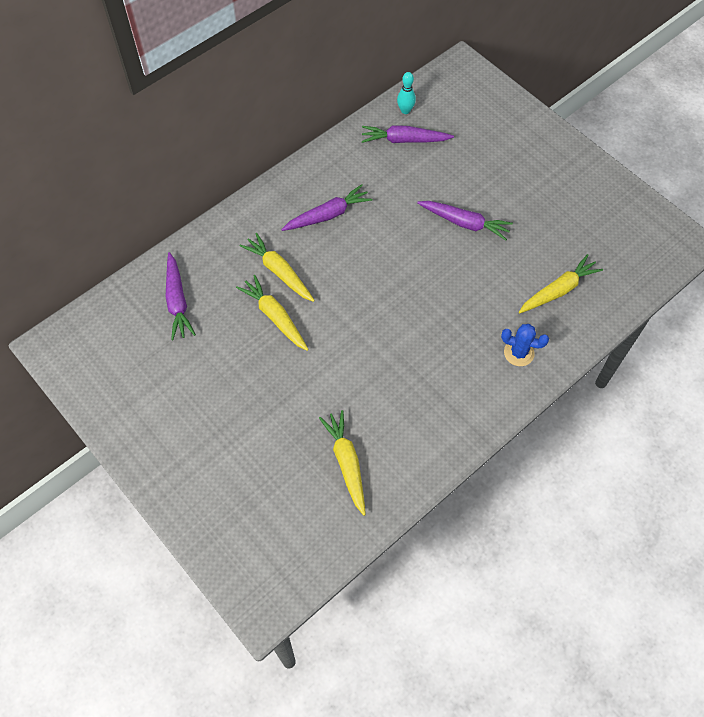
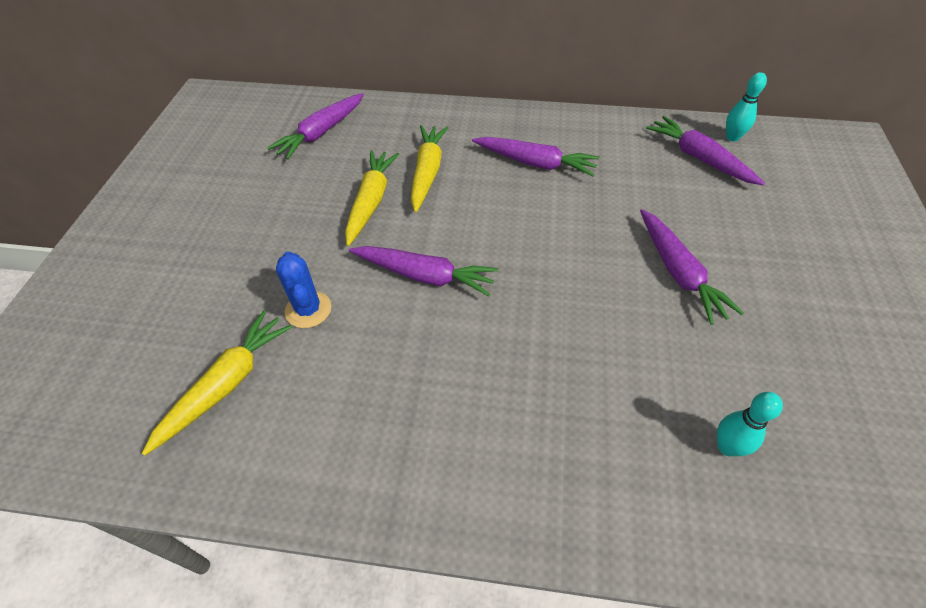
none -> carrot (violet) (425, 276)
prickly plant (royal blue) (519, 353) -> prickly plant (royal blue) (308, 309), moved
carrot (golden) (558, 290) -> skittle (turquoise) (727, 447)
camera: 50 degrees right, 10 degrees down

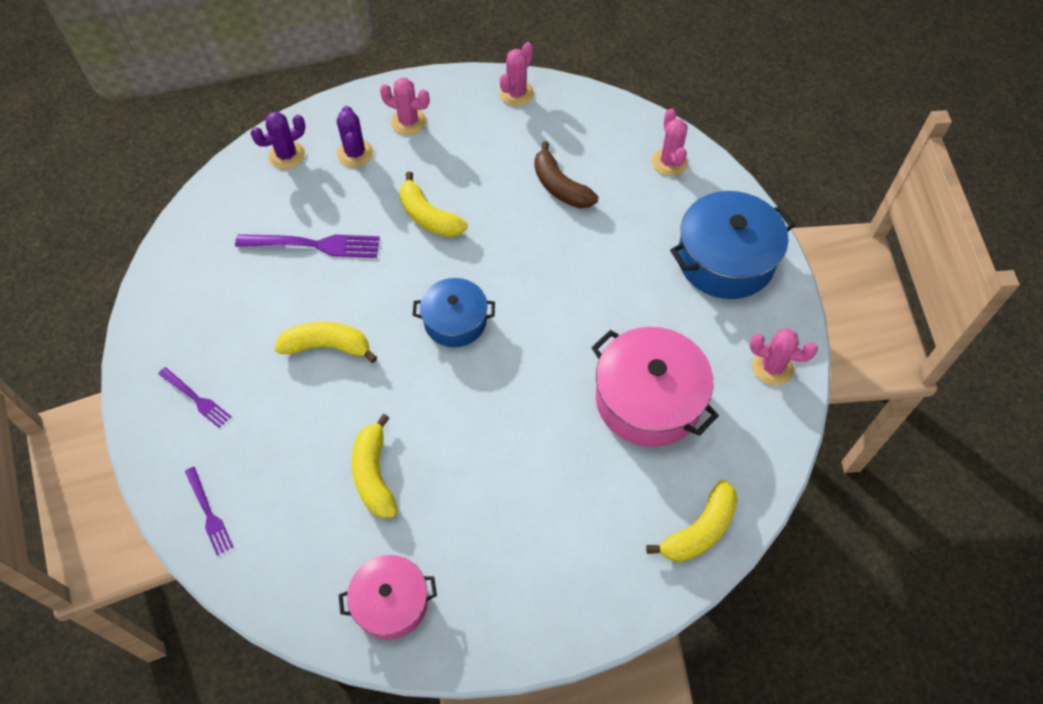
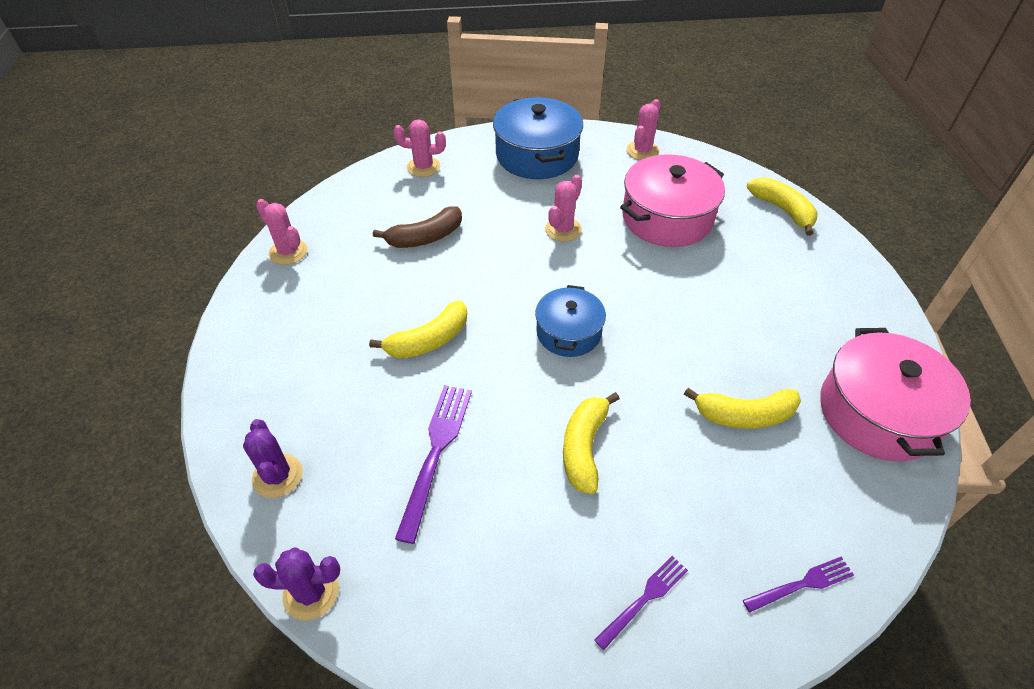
prickly plant (violet) (355, 153) -> prickly plant (violet) (311, 592), moved
prickly plant (rosy) (408, 122) -> prickly plant (rosy) (563, 229), moved
pot (rosy) (391, 602) -> pot (rosy) (877, 412), x1.62
camera: 80 degrees left, 10 degrees down

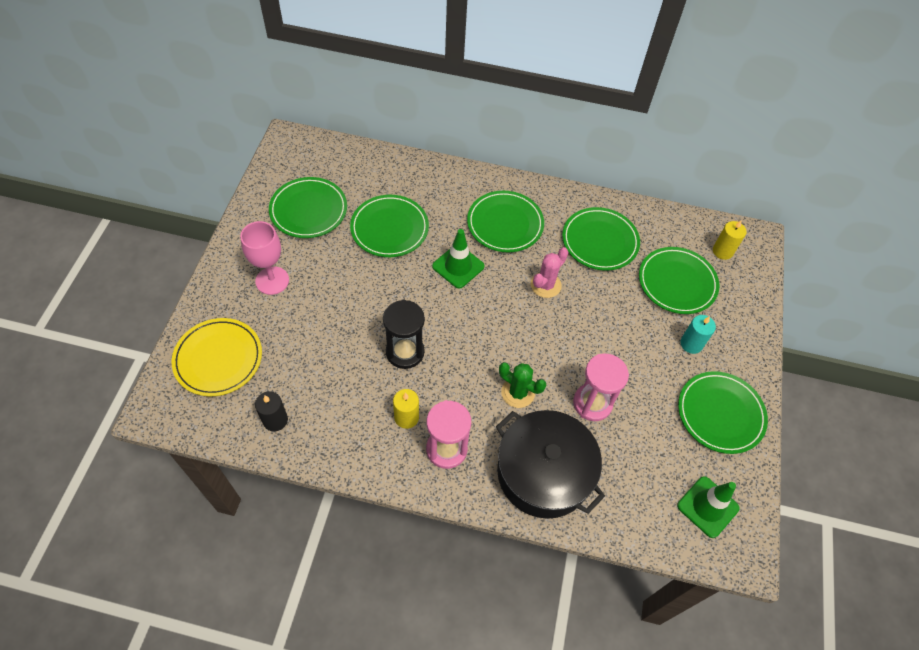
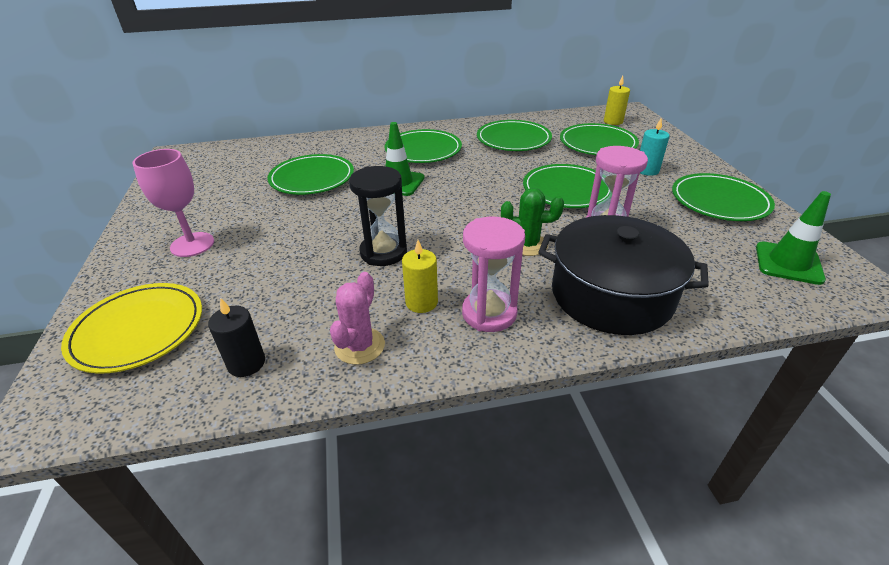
dinner plate (green) (308, 210) -> dinner plate (green) (567, 190), moved
prickly plant (rosy) (545, 285) -> prickly plant (rosy) (359, 346), moved
camera: 20 degrees left, 20 degrees down

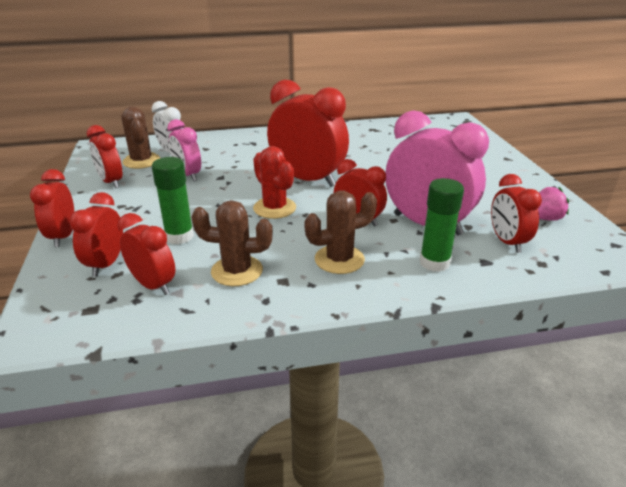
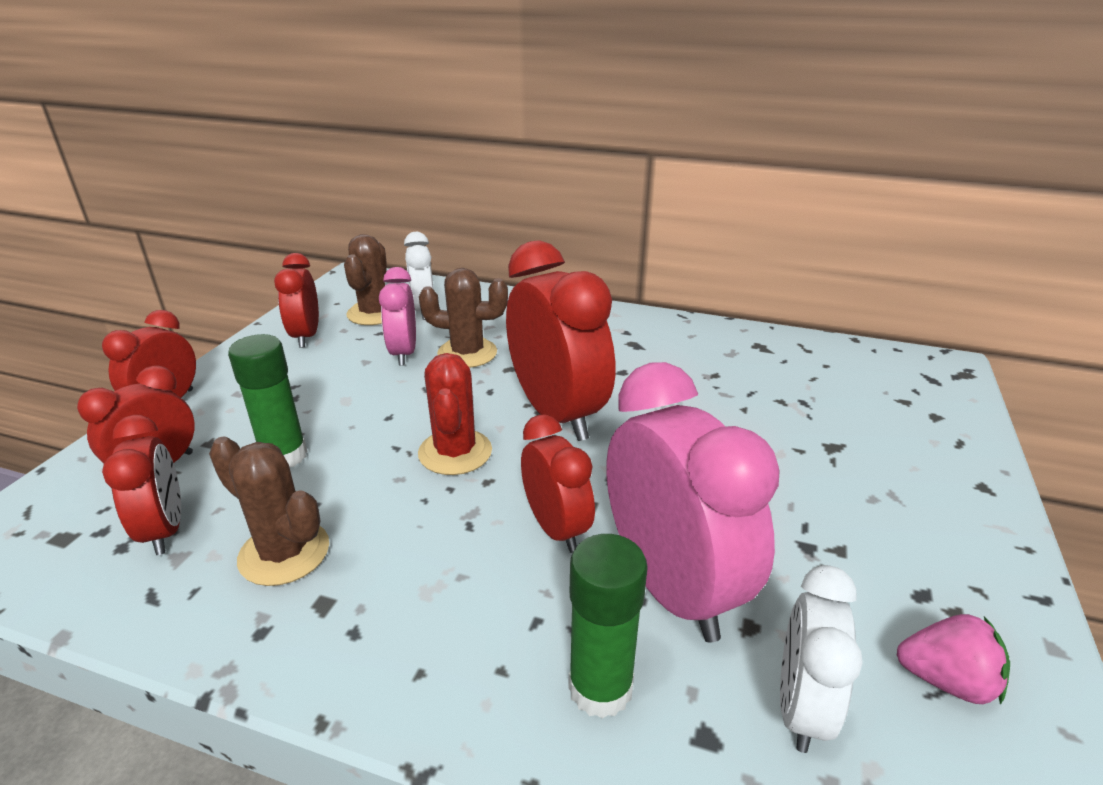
prickly plant (brown) (339, 259) -> prickly plant (brown) (467, 353), moved
alarm clock (crimson) (507, 242) -> alarm clock (white) (800, 707)
camera: 30 degrees right, 0 degrees up

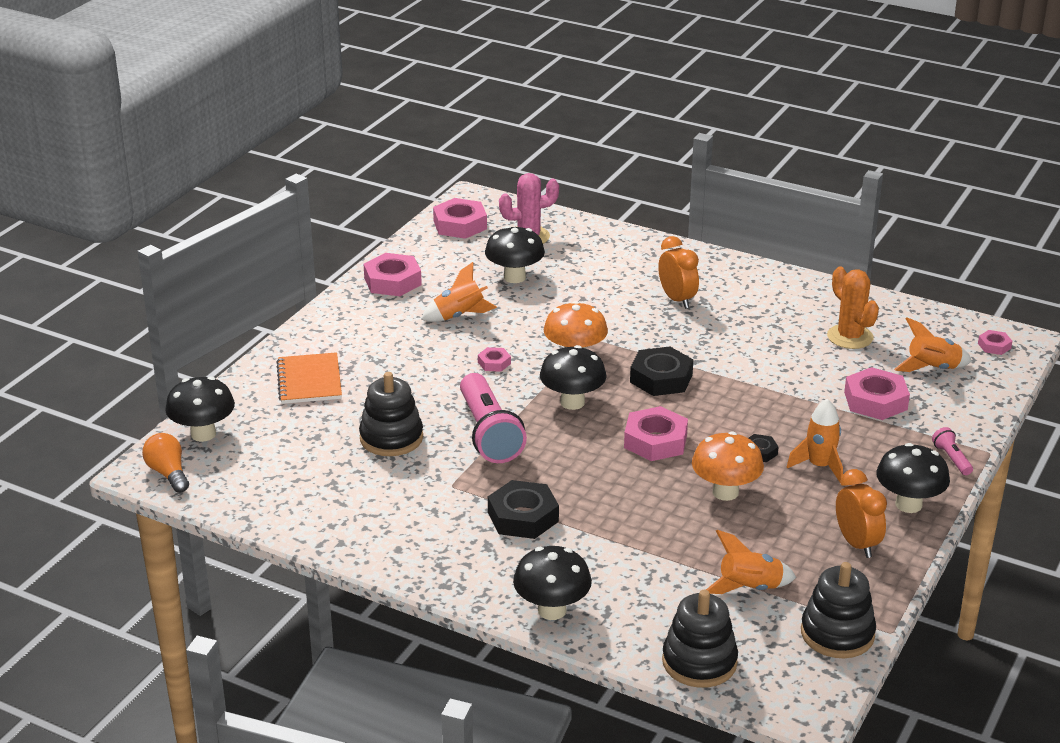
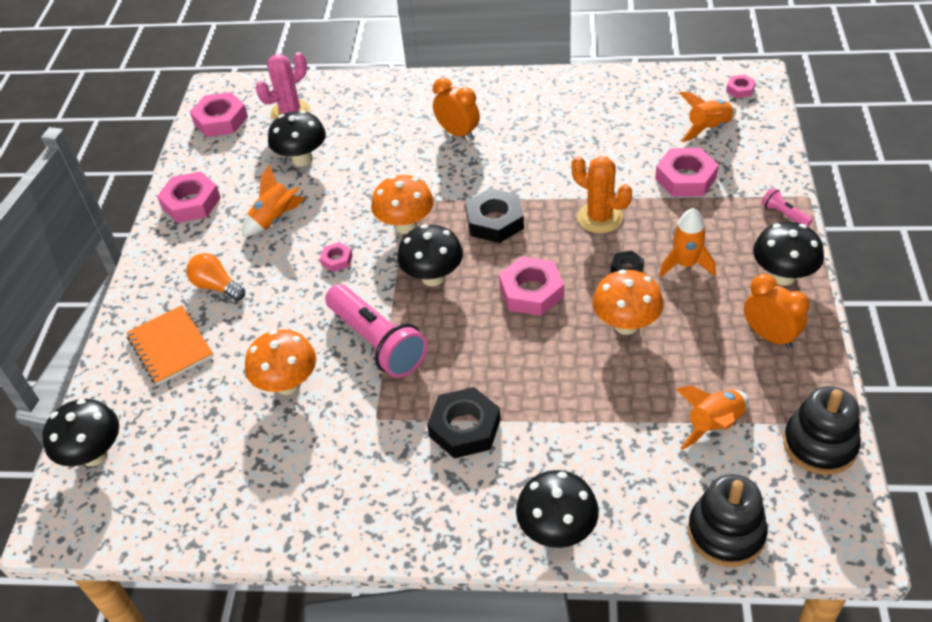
bulb (orange-coloured) (168, 473) -> bulb (orange-coloured) (217, 286), moved
prickly plant (orange-coloured) (850, 337) -> prickly plant (orange-coloured) (600, 218), moved
ring stacker (jet-black) (391, 438) -> fungus (orange-coloured) (287, 384)
camera: 20 degrees left, 15 degrees up

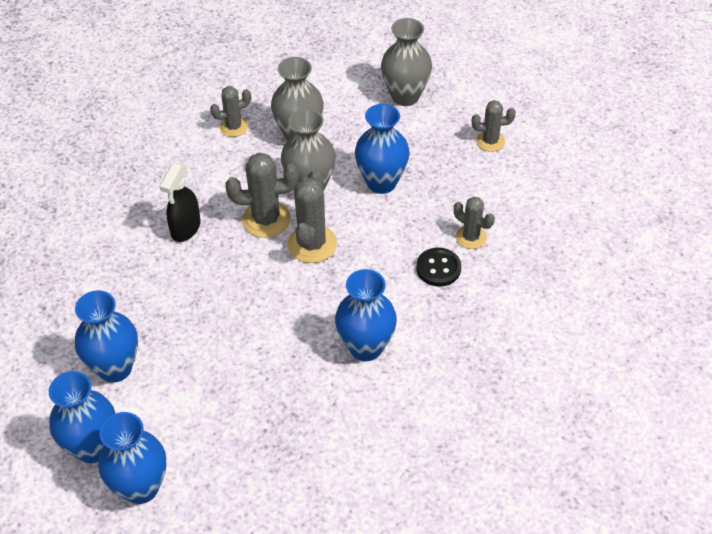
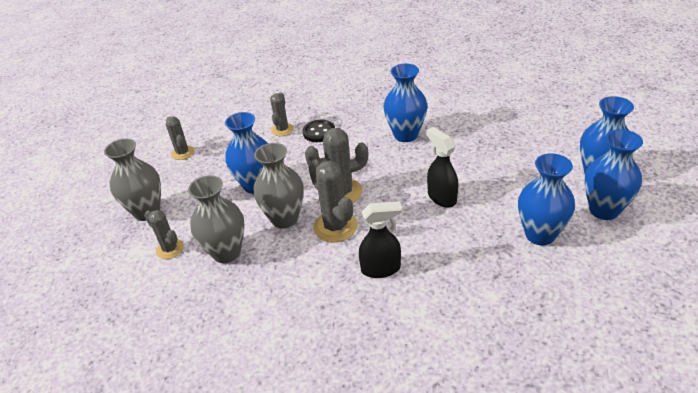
none -> sprayer (jet-black) (441, 197)
prickly plant (grey) (234, 127) -> prickly plant (grey) (170, 249), moved
camera: 115 degrees left, 10 degrees down

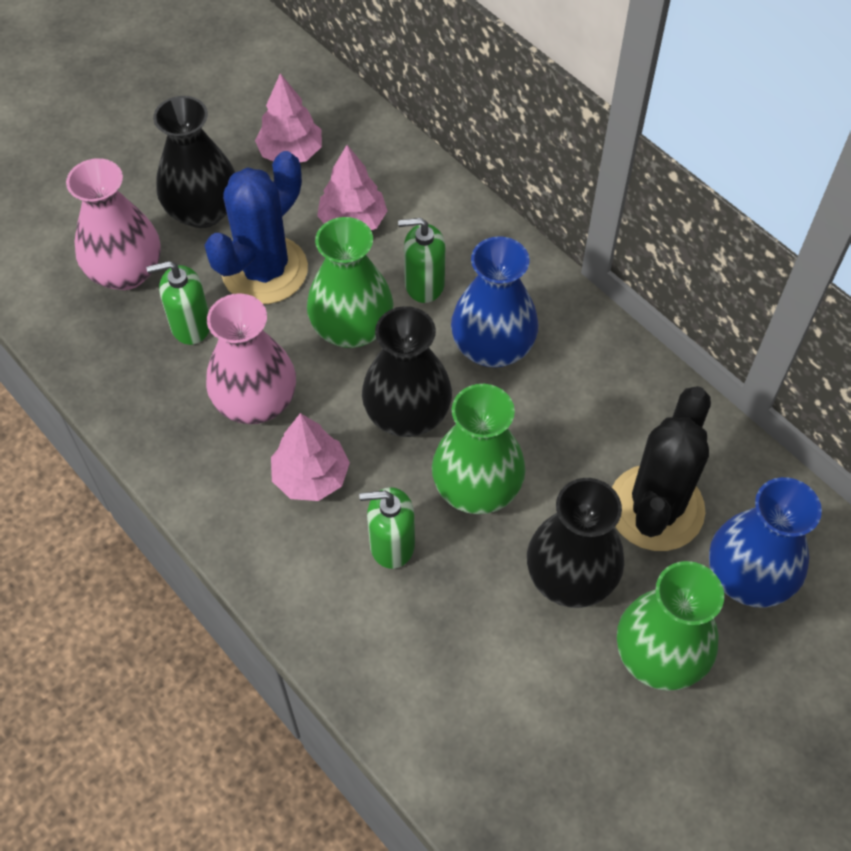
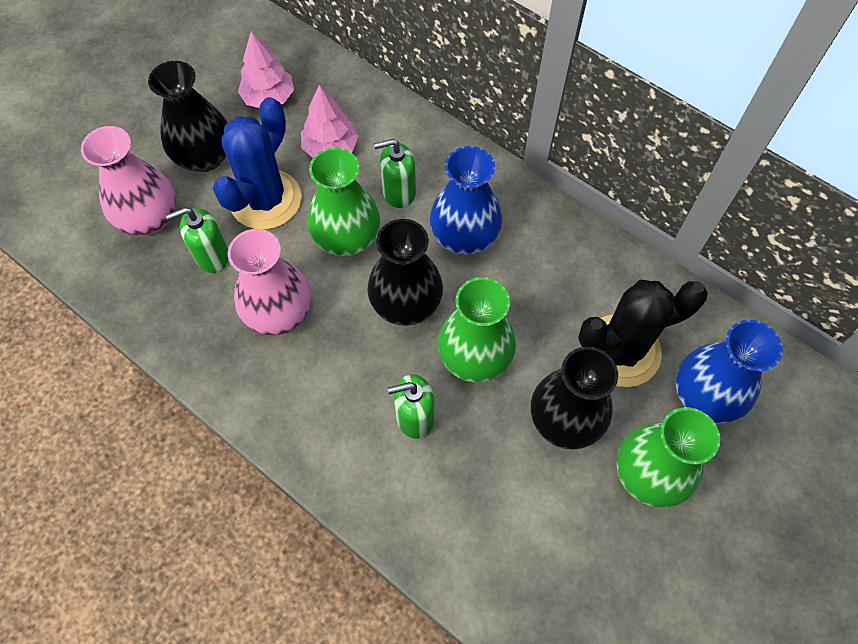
toy tree (rosy) (311, 477) -> none
prickly plant (jet-black) (655, 508) -> prickly plant (jet-black) (621, 351), 60 degrees clockwise
camera: 10 degrees left, 5 degrees up

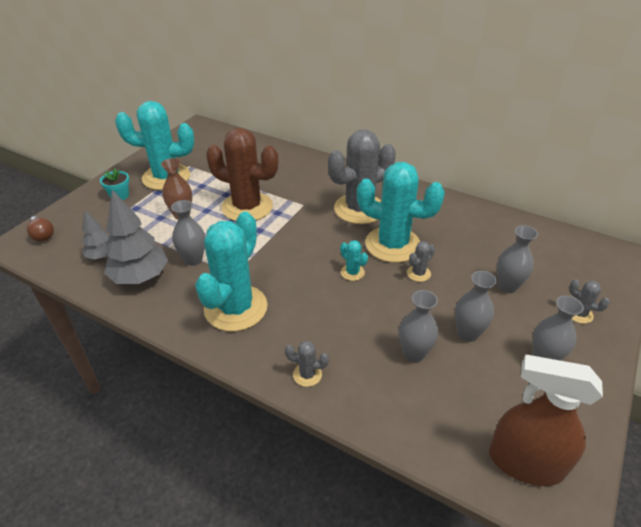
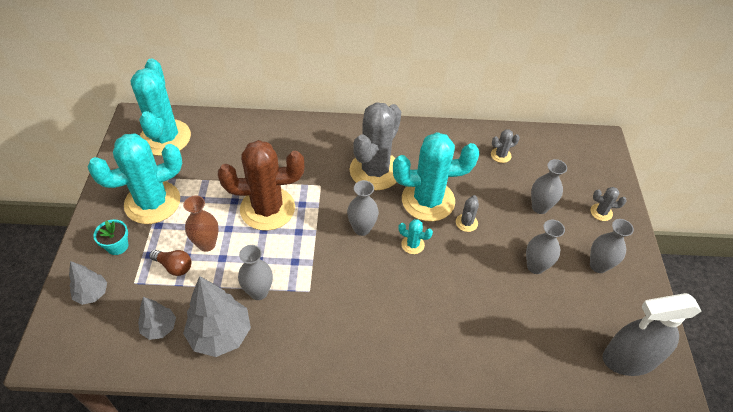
none -> toy tree (grey) (92, 294)
bulb (brown) (42, 235) -> bulb (brown) (174, 266), moved
prickly plant (turquoise) (236, 308) -> prickly plant (turquoise) (165, 138), moved
prickly plant (grey) (307, 374) -> prickly plant (grey) (500, 155), moved
vase (grey) (414, 354) -> vase (grey) (362, 228), moved
sprayer (brown) (525, 462) -> sprayer (grey) (629, 359)
camera: 30 degrees left, 10 degrees up

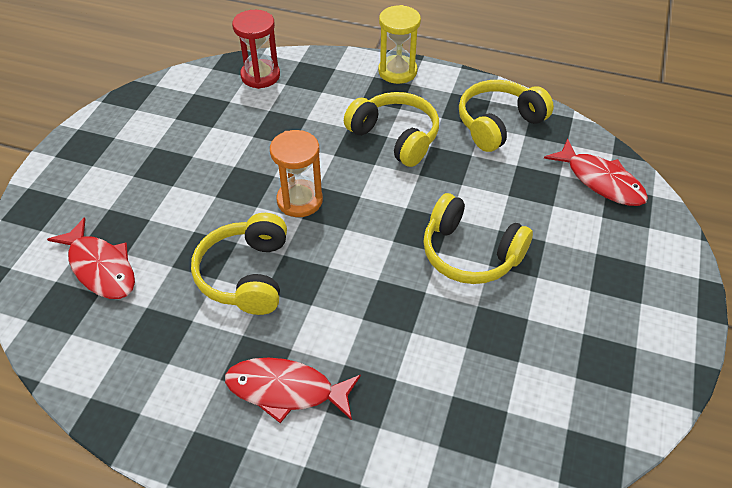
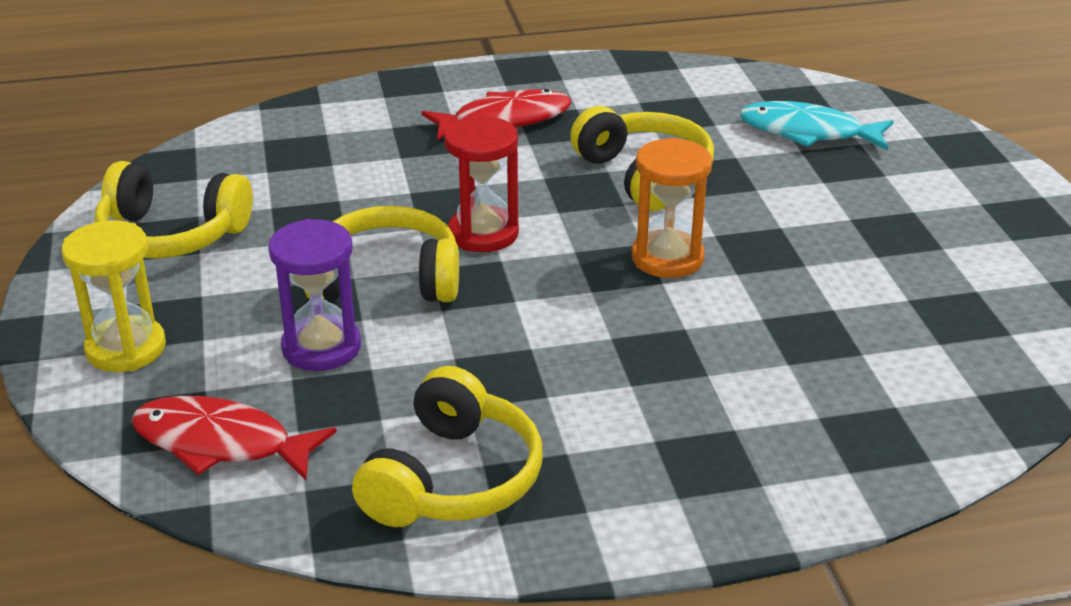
none -> sandglass (violet) (321, 347)
sandglass (crimson) (260, 76) -> sandglass (crimson) (483, 233), moved
over-ear headphones (golden) (395, 137) -> over-ear headphones (golden) (171, 235), moved
sandglass (golden) (397, 71) -> sandglass (golden) (126, 348), moved
toy fish (crimson) (100, 267) -> toy fish (turquoise) (808, 132)
camera: 150 degrees right, 15 degrees down

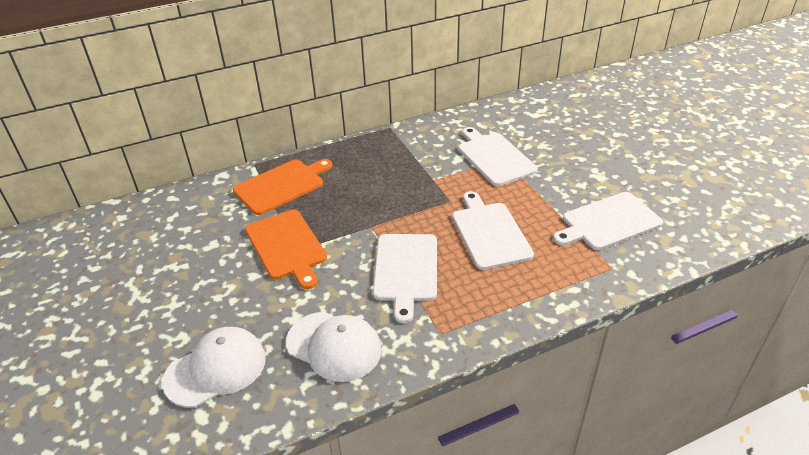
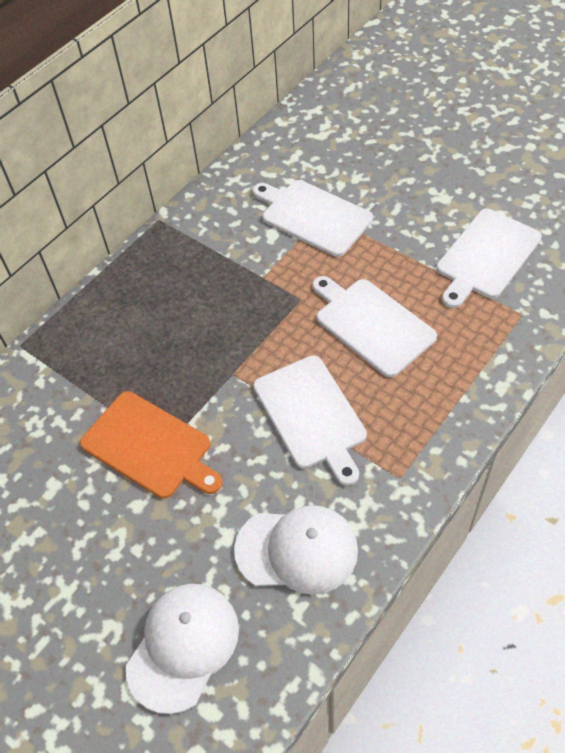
cutting board (orange-coloured) (282, 185) -> none
camera: 25 degrees left, 15 degrees up

